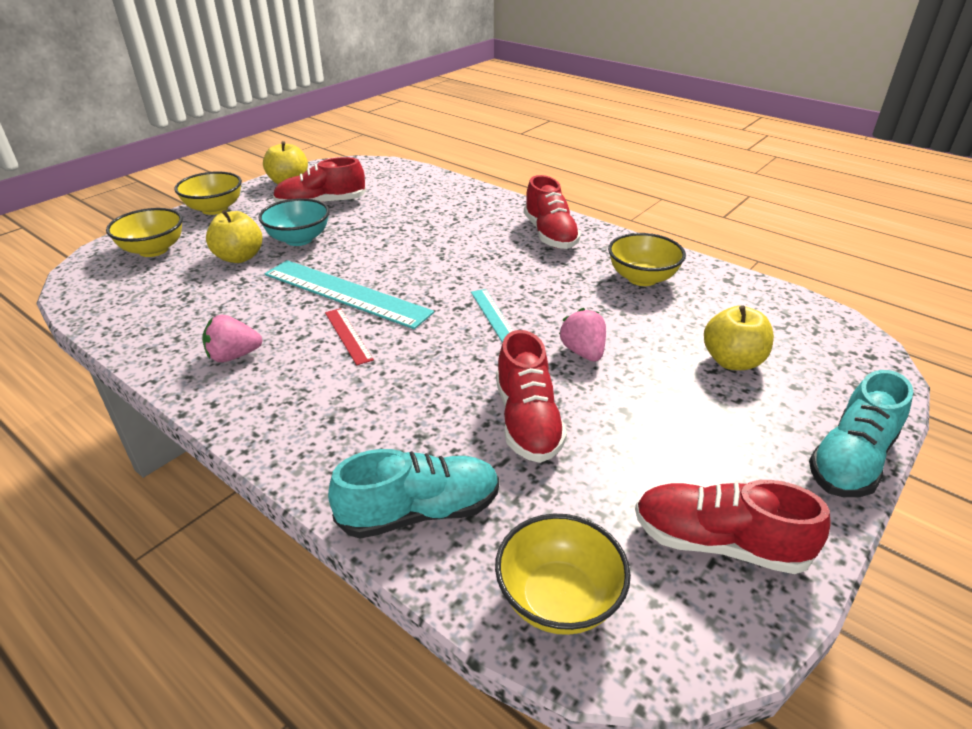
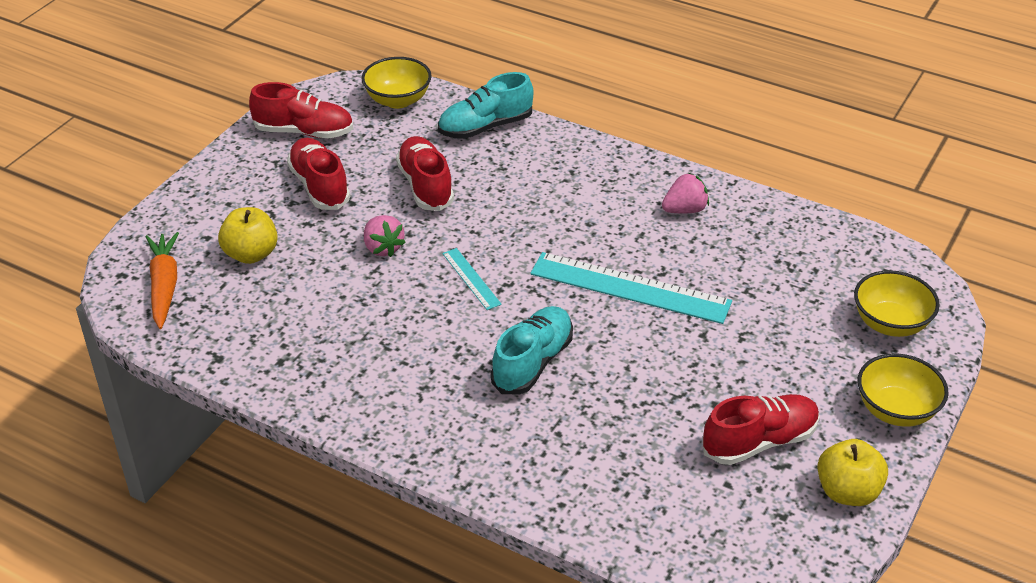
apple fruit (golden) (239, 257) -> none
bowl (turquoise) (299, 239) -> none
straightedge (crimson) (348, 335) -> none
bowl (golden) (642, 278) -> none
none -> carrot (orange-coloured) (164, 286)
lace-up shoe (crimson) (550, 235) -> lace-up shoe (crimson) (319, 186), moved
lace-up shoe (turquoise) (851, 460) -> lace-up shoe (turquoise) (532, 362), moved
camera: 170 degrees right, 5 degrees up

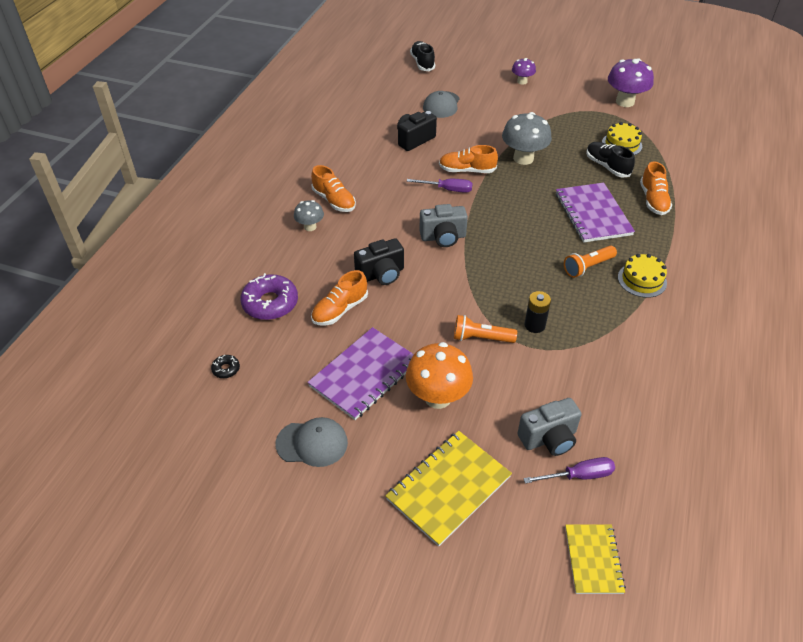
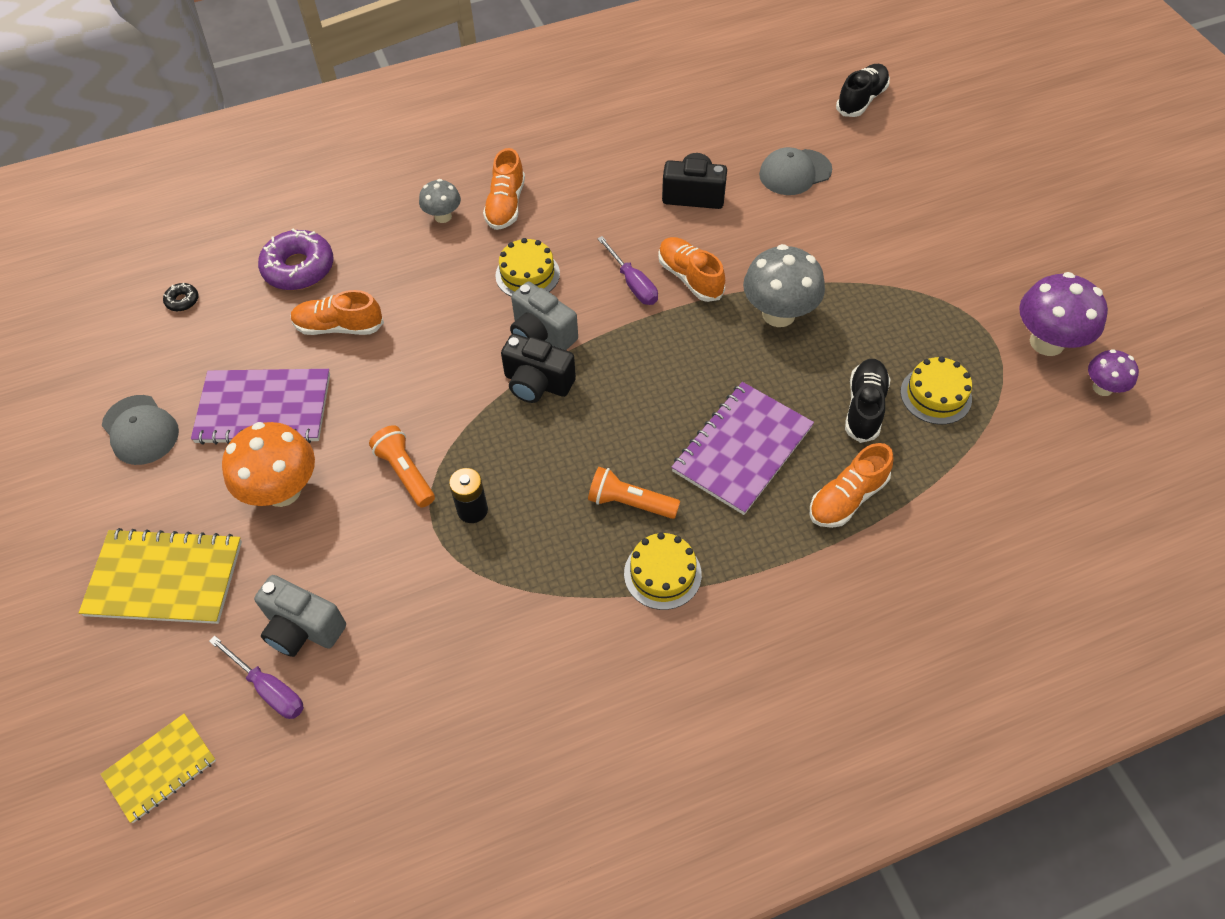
none -> layer cake (golden) (527, 274)
compact camera (jet-black) (381, 274) -> compact camera (jet-black) (537, 383), moved
fungus (violet) (522, 81) -> fungus (violet) (1102, 388), moved
camera: 50 degrees right, 10 degrees up

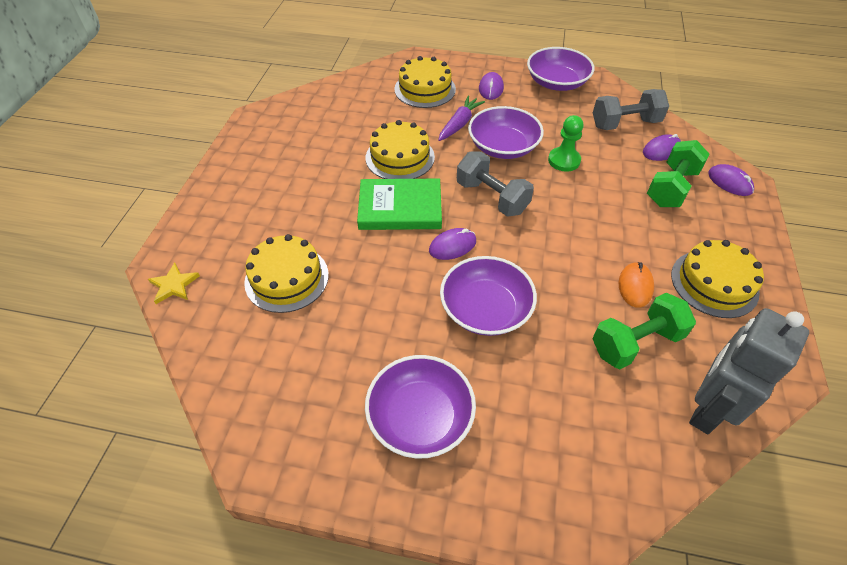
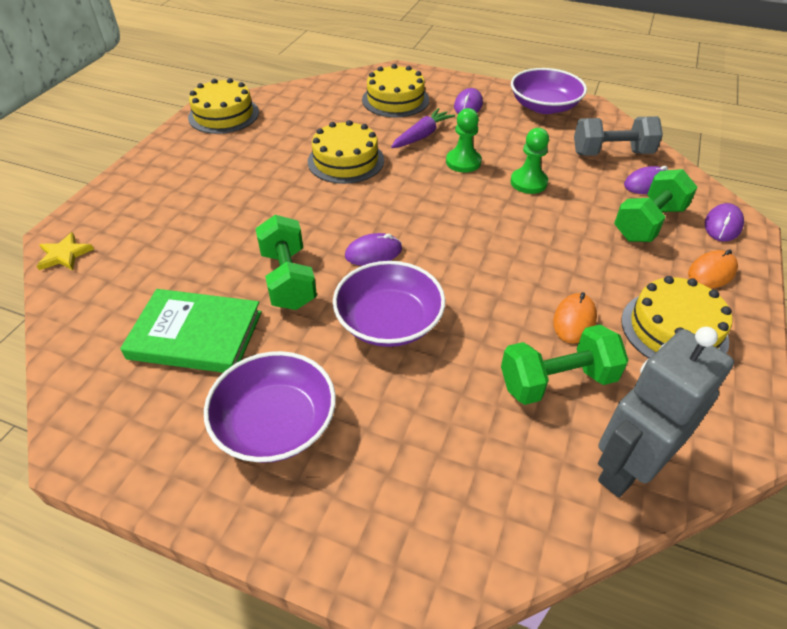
free weight (grey) (492, 197) -> none
none -> free weight (green) (288, 279)
none -> PC mouse (orange-coloured) (711, 272)
layer cake (golden) (287, 278) -> layer cake (golden) (223, 115), moved
hardcover (green) (400, 208) -> hardcover (green) (196, 335), moved
bowl (violet) (503, 147) -> game pawn (green) (463, 162)
PC mouse (violet) (729, 182) -> PC mouse (violet) (722, 225), 60 degrees clockwise
camera: 10 degrees right, 5 degrees down

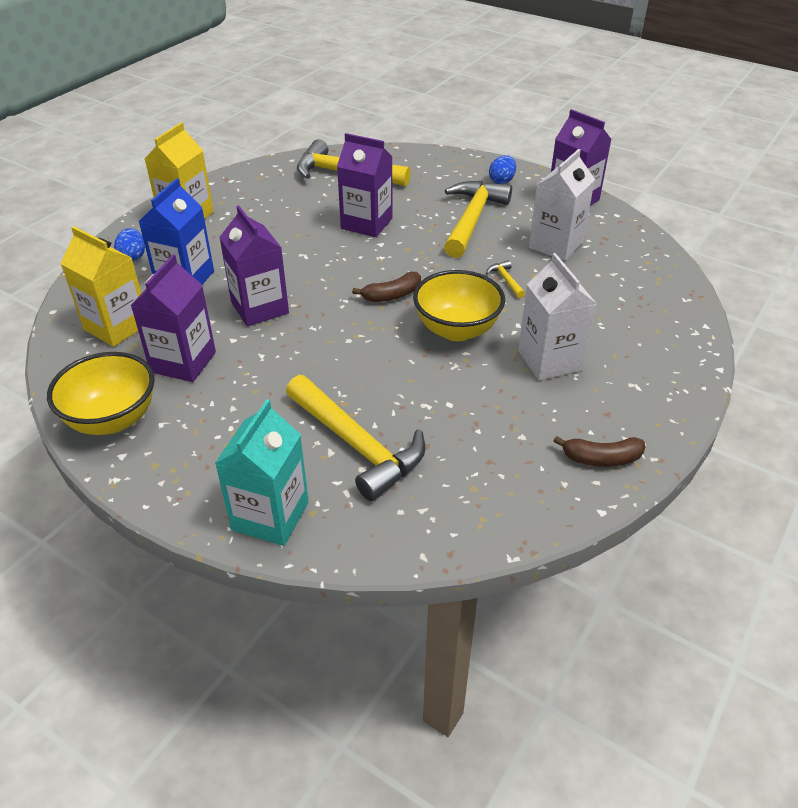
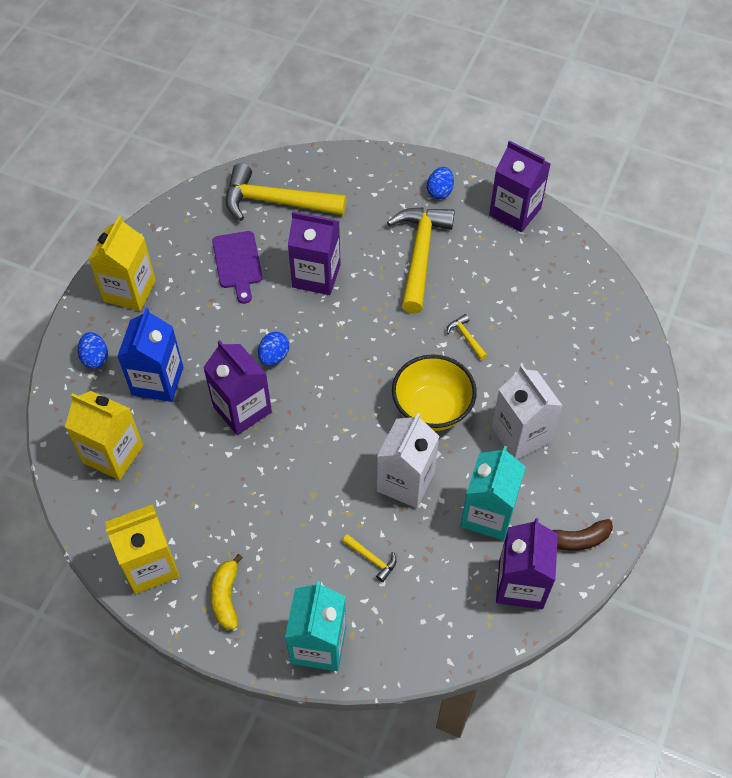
banana fruit (brown) (392, 295) -> none
none -> banana fruit (golden) (226, 597)
none -> cutting board (violet) (238, 263)
none -> egg (royal blue) (274, 357)
none -> juice carton (turquoise) (488, 514)
juice carton (violet) (183, 362) -> juice carton (violet) (520, 584), moved
juice carton (white) (556, 245) -> juice carton (white) (405, 481), moved
bowl (golden) (112, 419) -> juice carton (golden) (150, 565)
claw hammer (golden) (356, 445) -> claw hammer (golden) (371, 559), x0.40
camera: 10 degrees left, 15 degrees up

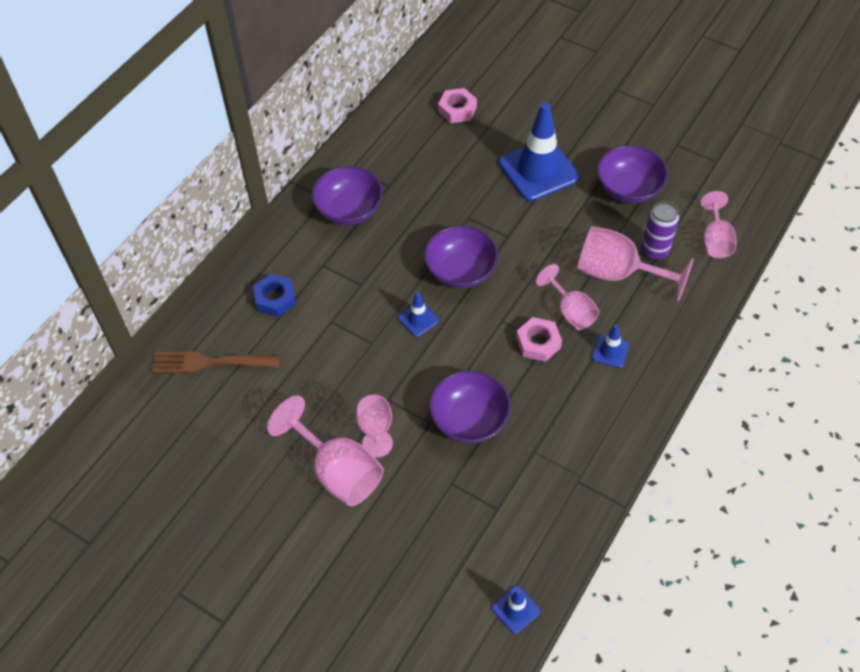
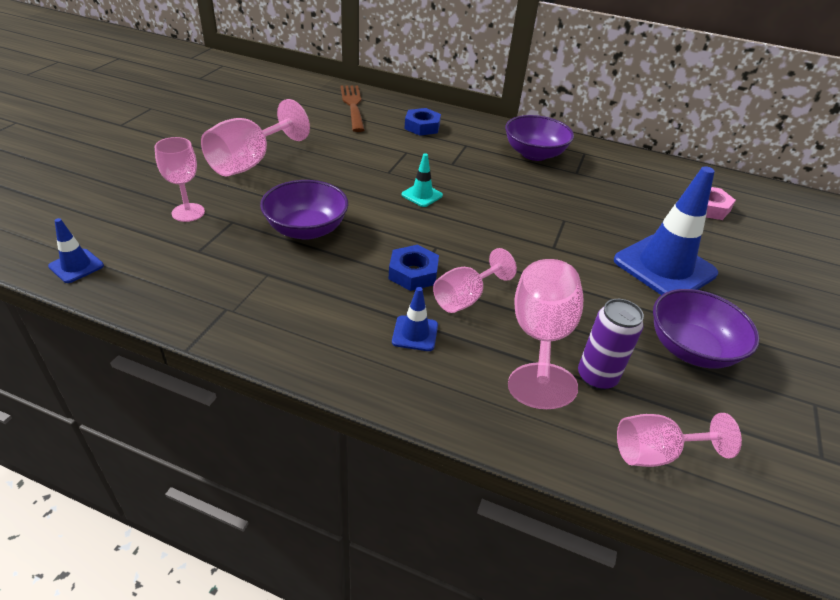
bowl (violet) (461, 271) -> none
chalice (rosy) (377, 443) -> chalice (rosy) (188, 212), moved
traffic cone (royal blue) (418, 319) -> traffic cone (turquoise) (422, 195)
nut (rosy) (538, 343) -> nut (royal blue) (413, 273)
camera: 75 degrees right, 15 degrees down

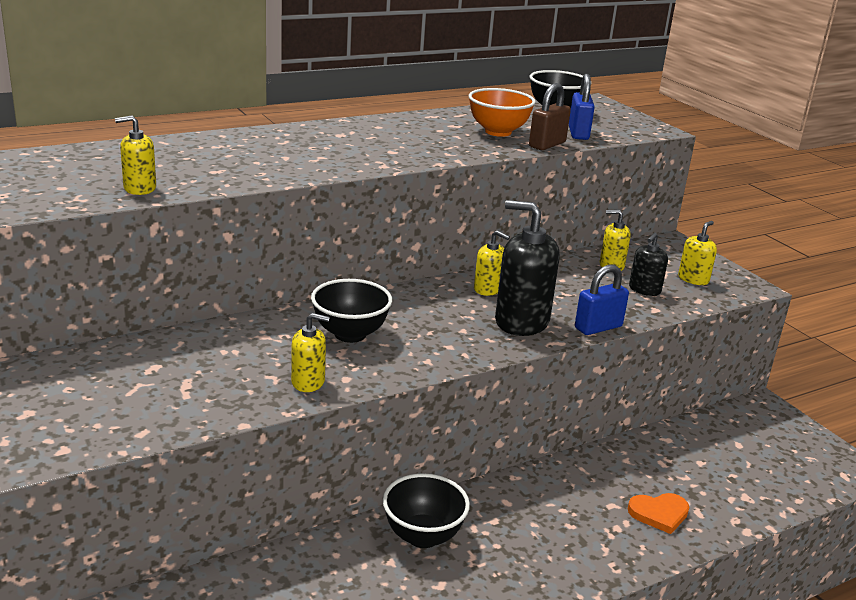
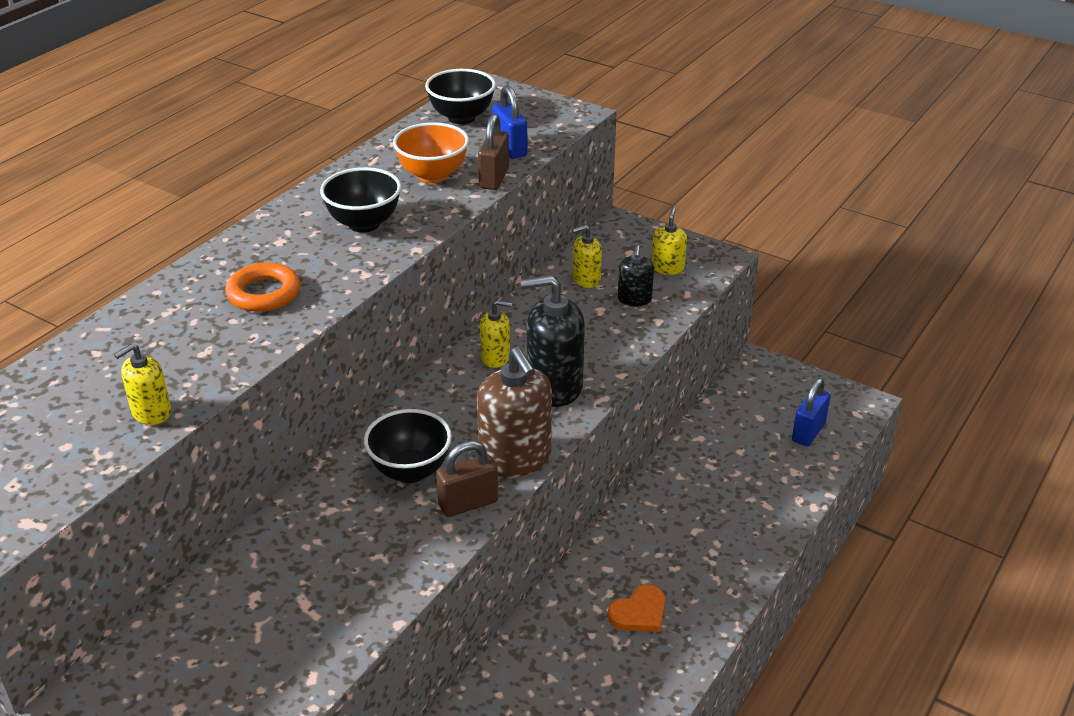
pump bottle (golden) (308, 382) -> none
none -> torus (orange-coloured) (264, 293)
none -> lock (brown) (468, 503)
none -> pump bottle (brown) (515, 458)
bowl (jet-black) (423, 536) -> bowl (jet-black) (364, 224), moved
lock (royal blue) (598, 327) -> lock (royal blue) (808, 432), moved
heart (orange-coloured) (659, 514) -> heart (orange-coloured) (639, 612), moved
camera: 25 degrees left, 10 degrees up

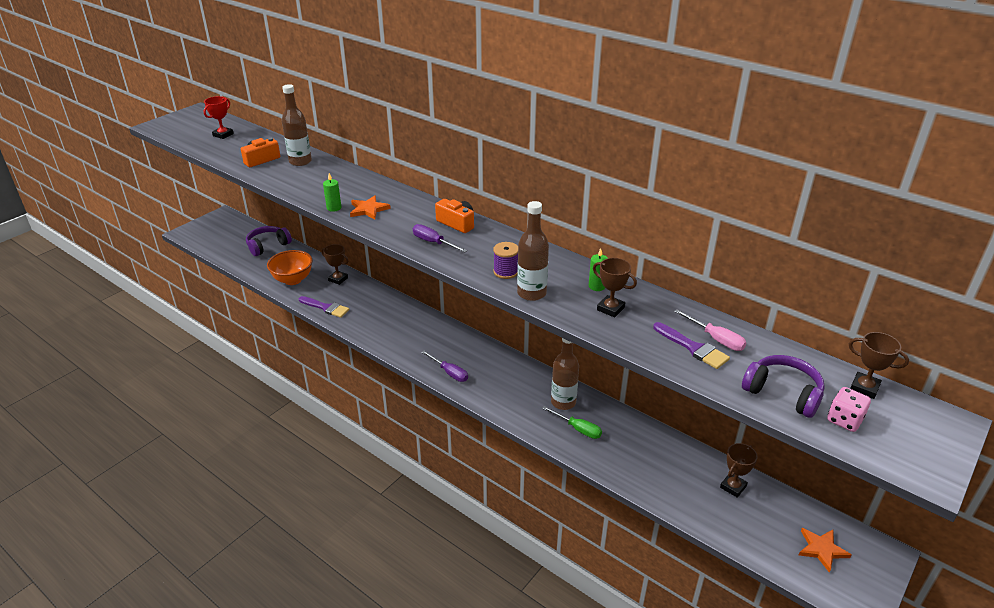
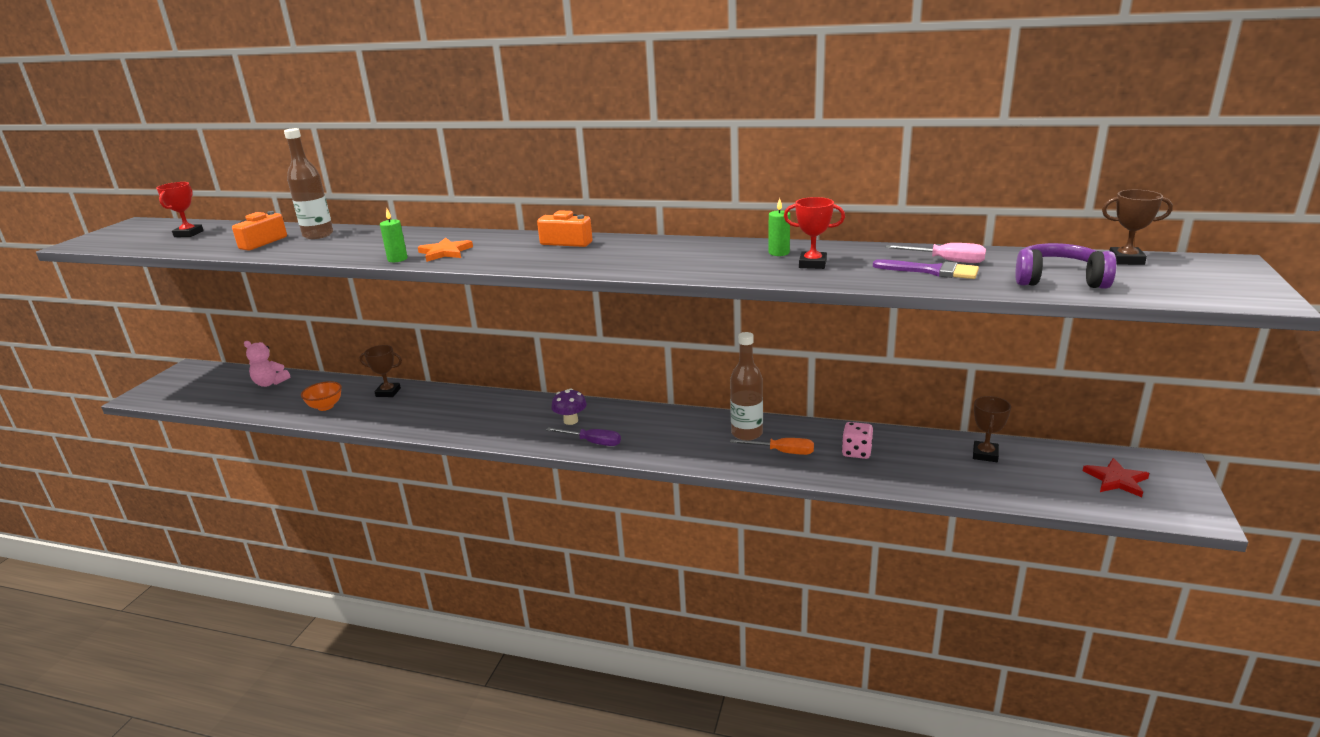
paint brush (violet) (326, 308) -> none
flat screwdriver (violet) (433, 242) -> none
reel of thread (violet) (506, 272) -> none
drink bottle (brown) (531, 293) -> none
none -> fungus (violet) (571, 421)
die (rosy) (844, 420) -> die (rosy) (856, 452), moved
over-ear headphones (violet) (268, 246) -> teddy (rosy) (270, 383)
flat screwdriver (green) (578, 429) -> flat screwdriver (orange-coloured) (782, 452)
prize cup (brown) (610, 309) -> prize cup (crimson) (812, 264)
star shape (orange-coloured) (822, 549) -> star shape (crimson) (1116, 480)
bowl (orange-coloured) (293, 280) -> bowl (orange-coloured) (325, 407), x0.65
camera: 20 degrees left, 10 degrees down

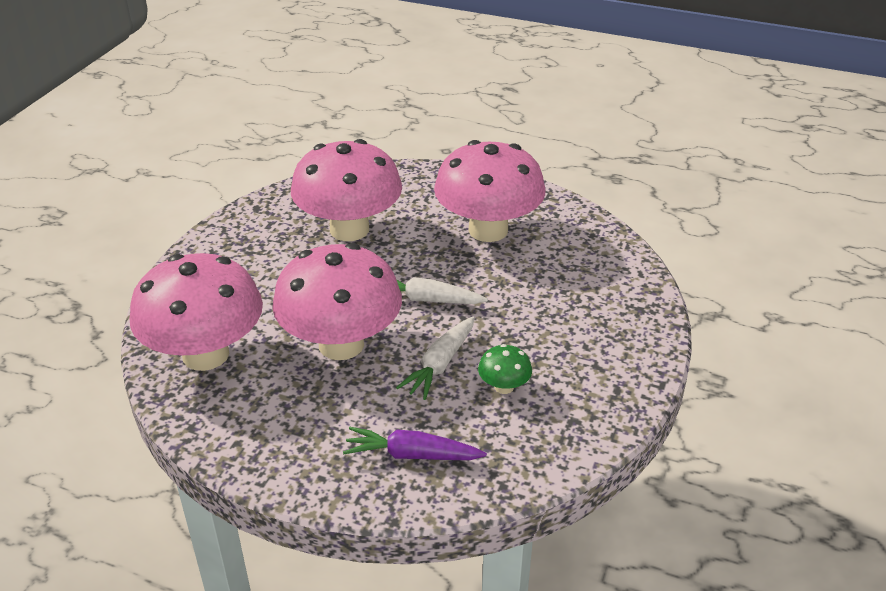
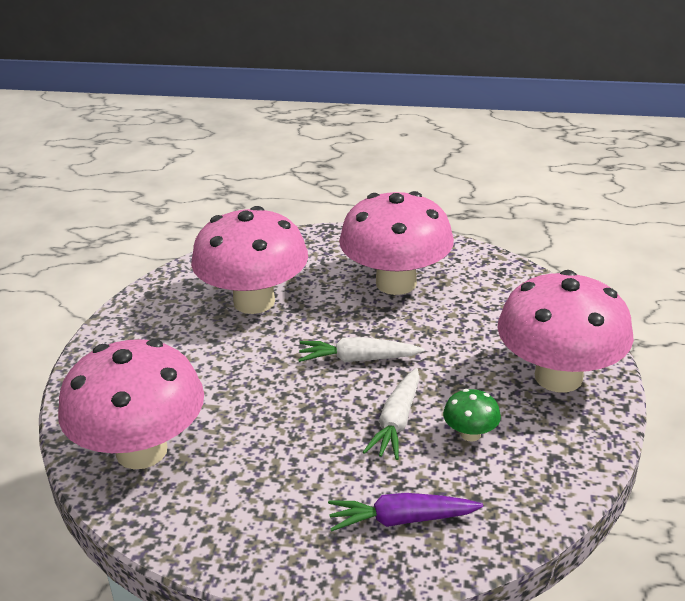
fungus (rosy) (341, 344) -> fungus (rosy) (558, 377), moved
camera: 10 degrees left, 5 degrees down

